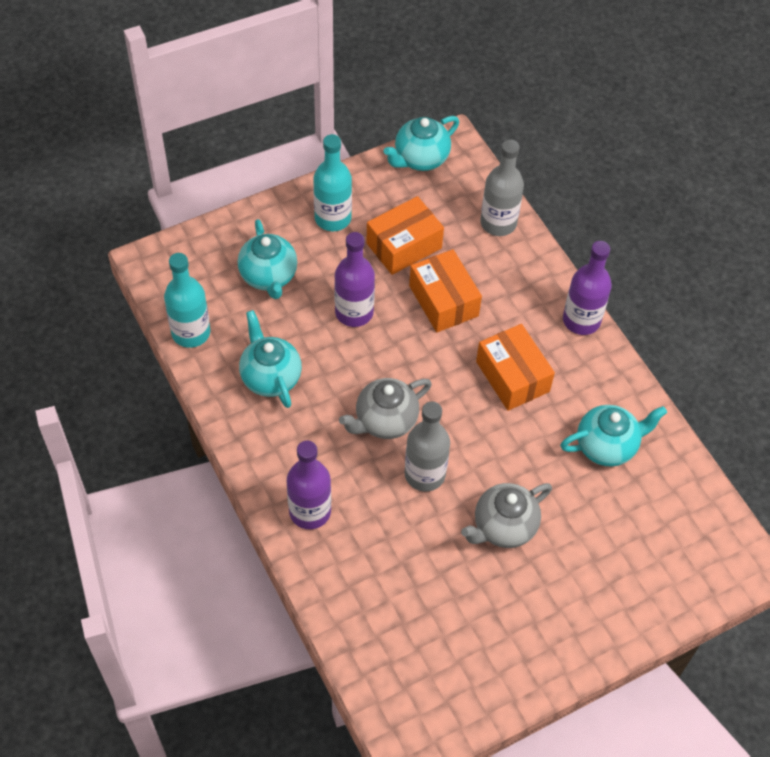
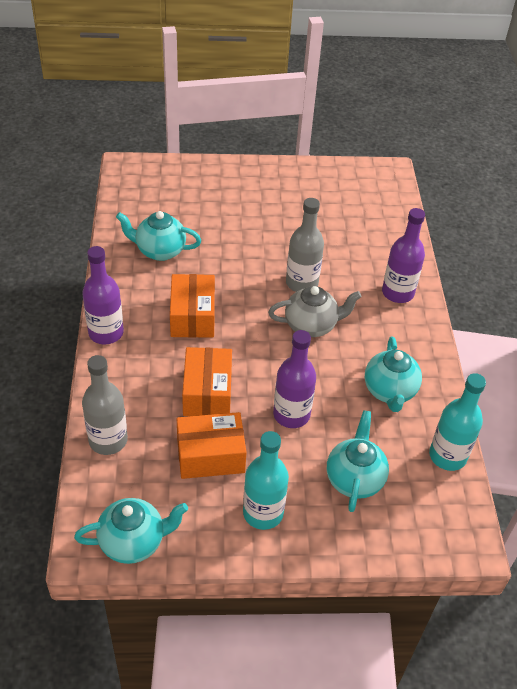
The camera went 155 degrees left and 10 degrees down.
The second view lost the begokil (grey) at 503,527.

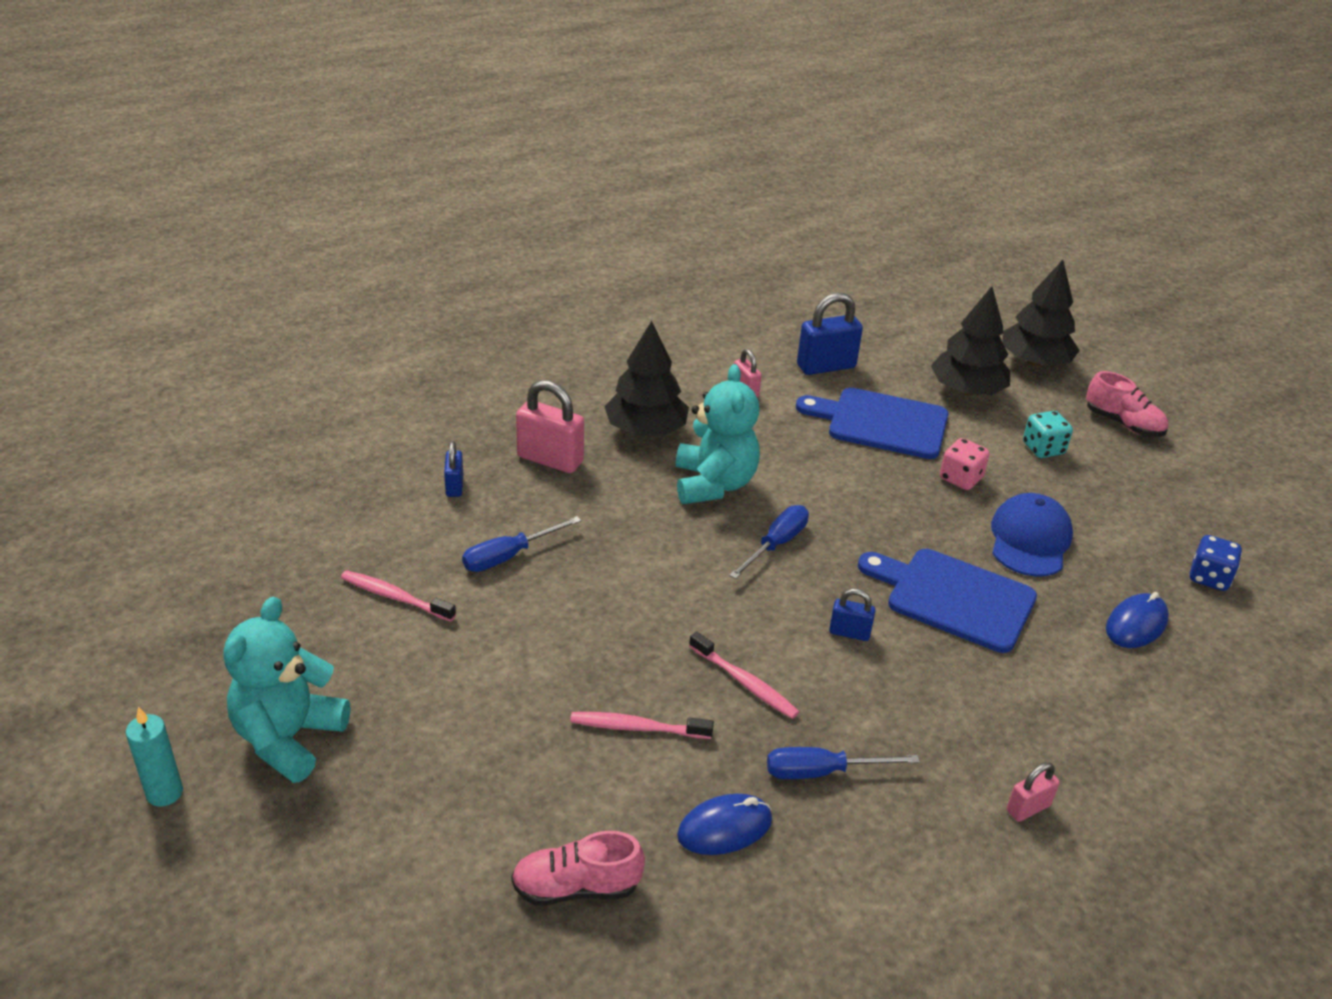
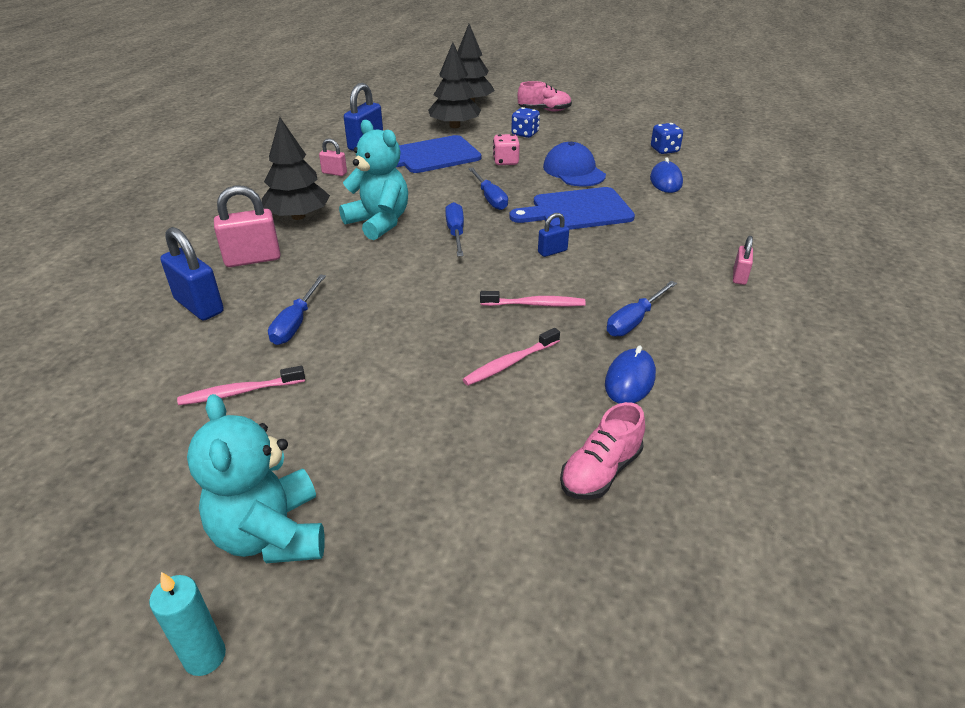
The camera went 40 degrees left and 0 degrees up.
What was the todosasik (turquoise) at 1043,449 turned into the todosasik (blue) at 525,134.
The size of the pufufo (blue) at 454,486 changed by a factor of 1.82.
The second view gained the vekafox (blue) at 490,198.

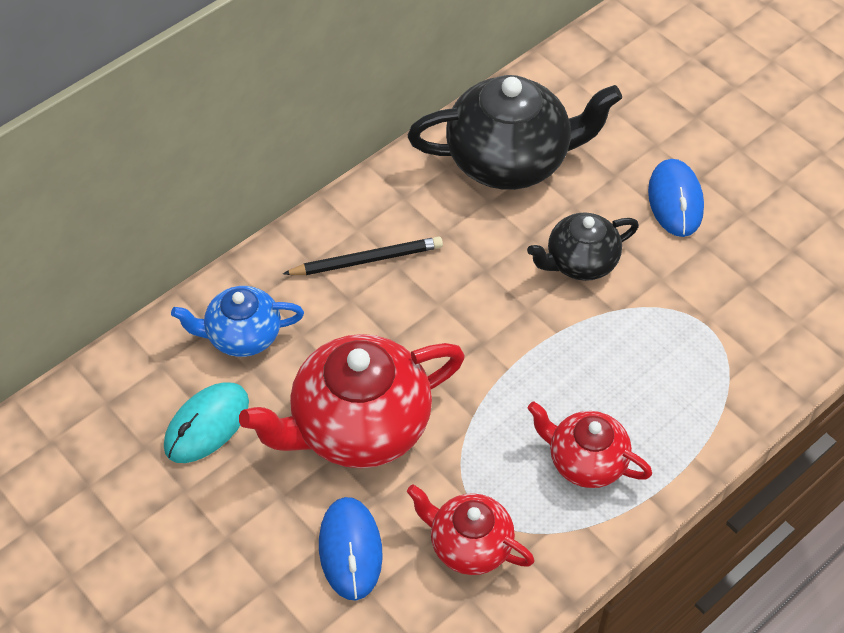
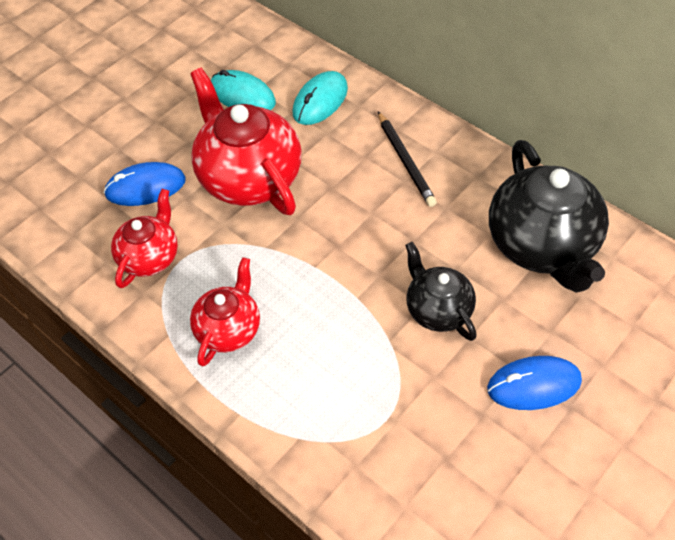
The camera went 85 degrees right and 0 degrees up.
Where the begokil (blue) stood at 242,335, the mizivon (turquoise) came to stand at 320,101.

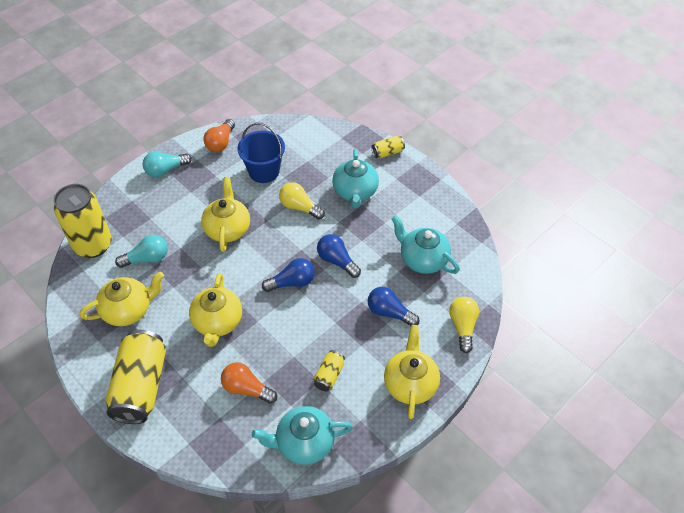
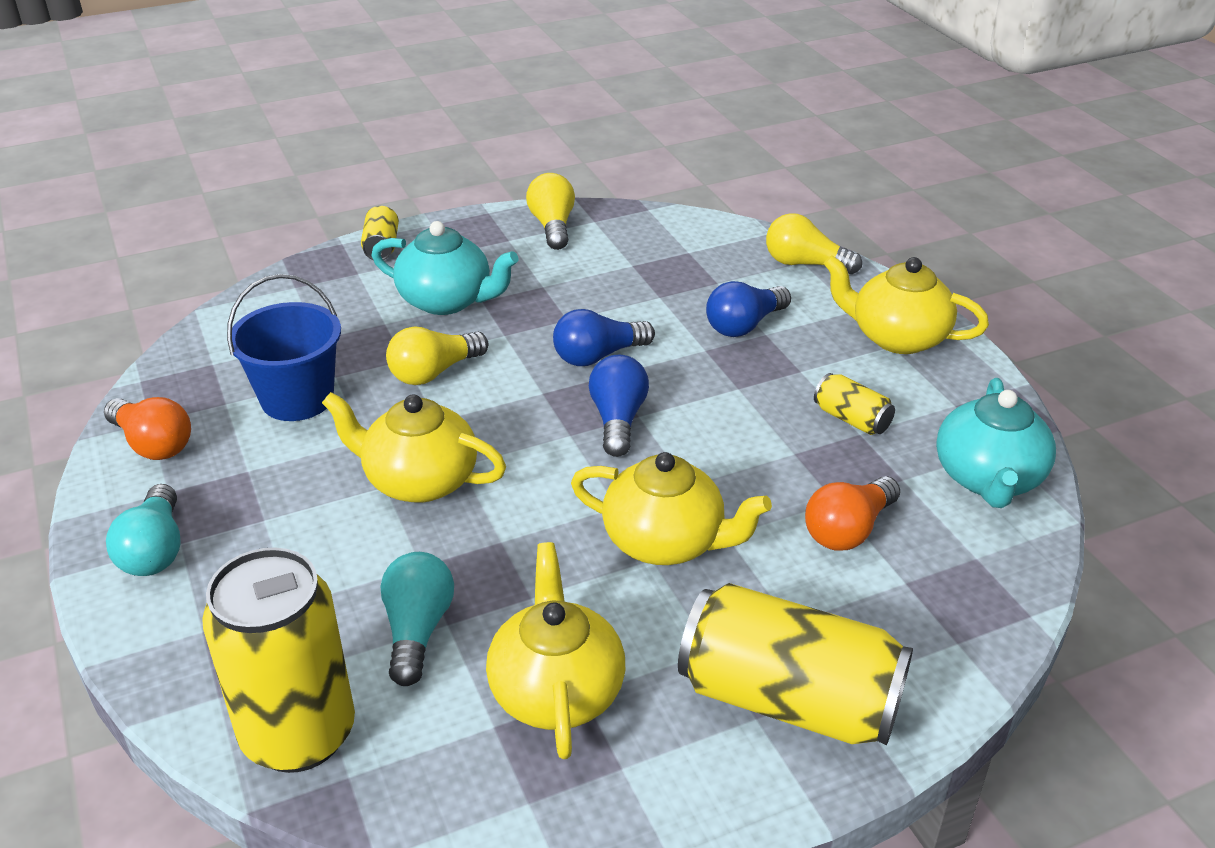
The camera went 70 degrees left and 15 degrees down.
The second view lost the begokil (turquoise) at 423,259.
The second view gained the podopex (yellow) at 552,226.

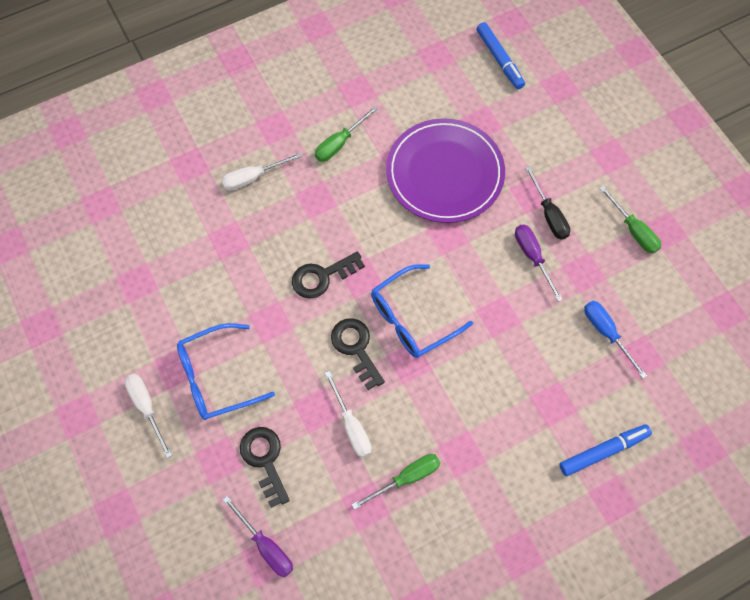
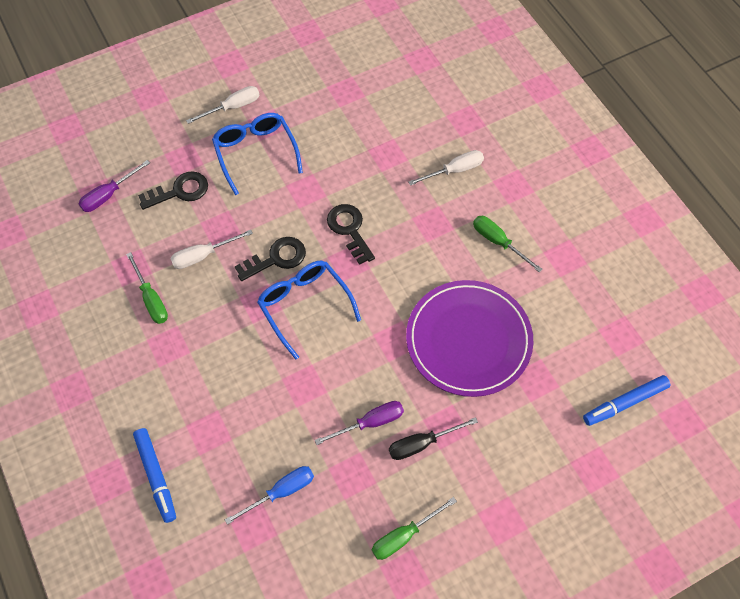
The camera went 90 degrees right and 5 degrees down.
The vekafox (white) at 253,177 ended up facing another way, 90 degrees clockwise from before.

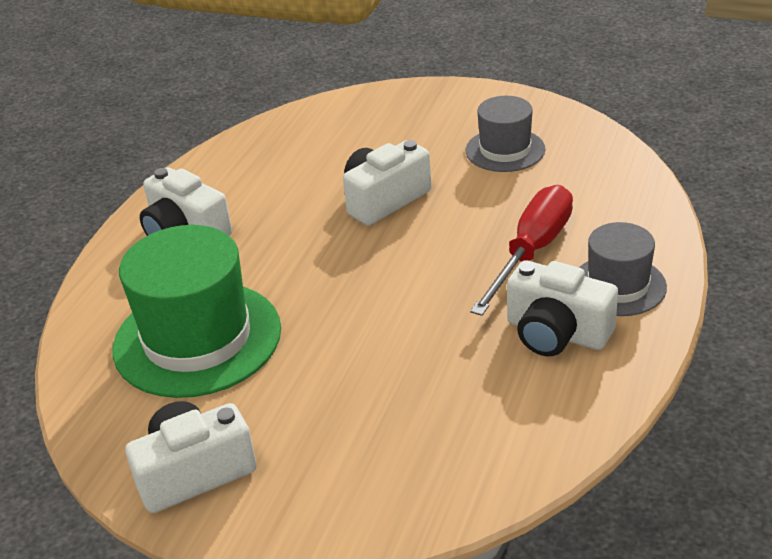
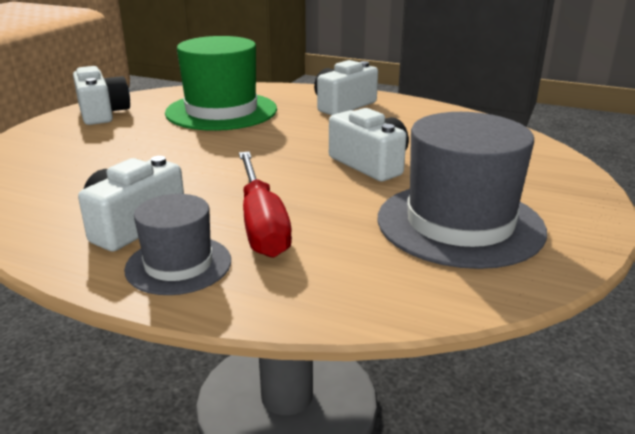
The camera went 90 degrees right and 10 degrees down.
The size of the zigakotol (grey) at 505,150 changed by a factor of 1.77.
The vekafox (red) at 532,252 ended up facing another way, 45 degrees clockwise from before.

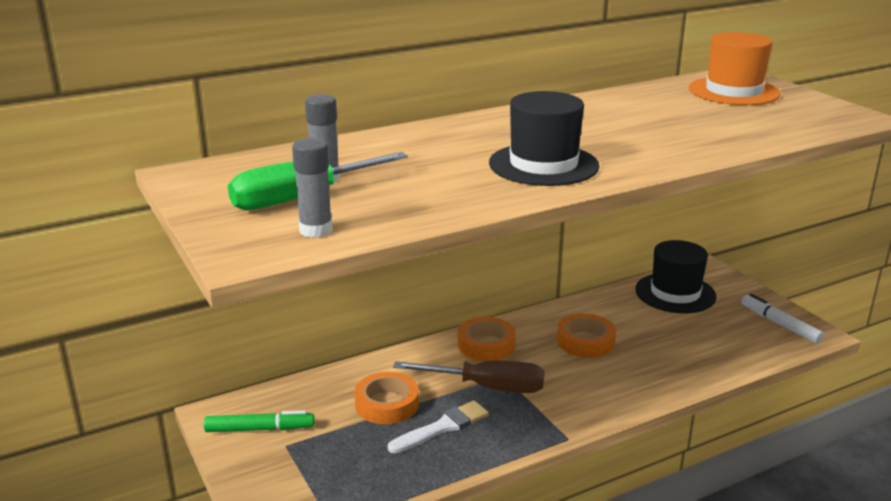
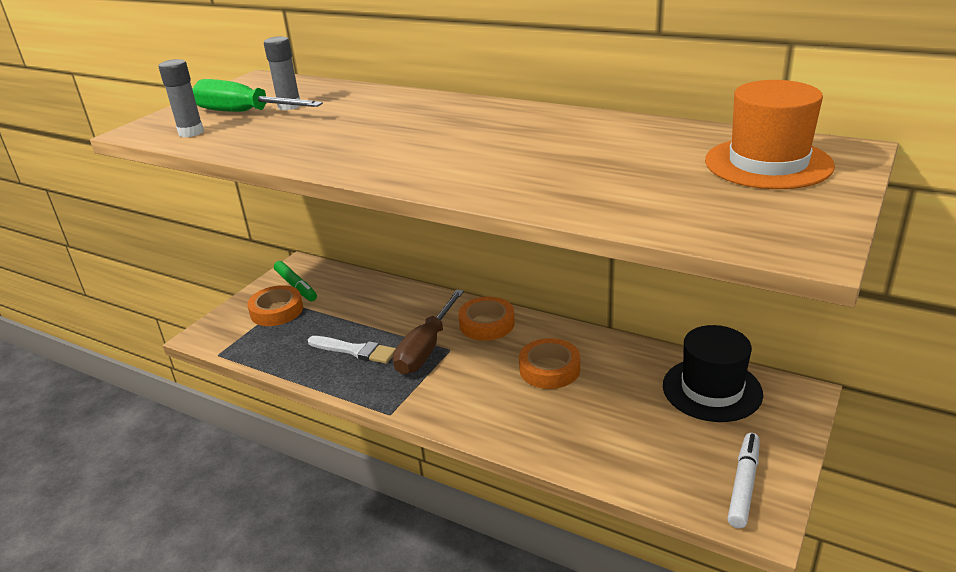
The camera went 60 degrees right and 5 degrees up.
The second view lost the zigakotol (black) at 543,165.
The vekafox (brown) at 487,387 ended up facing another way, 45 degrees clockwise from before.
The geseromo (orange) ended up elsewhere, having gone from 387,404 to 277,311.

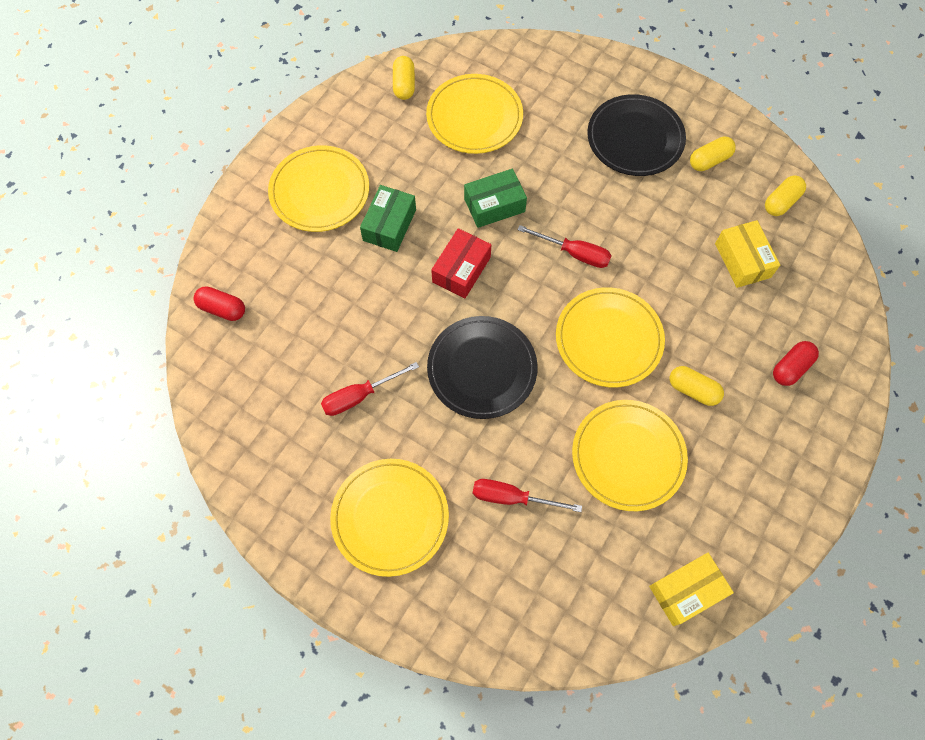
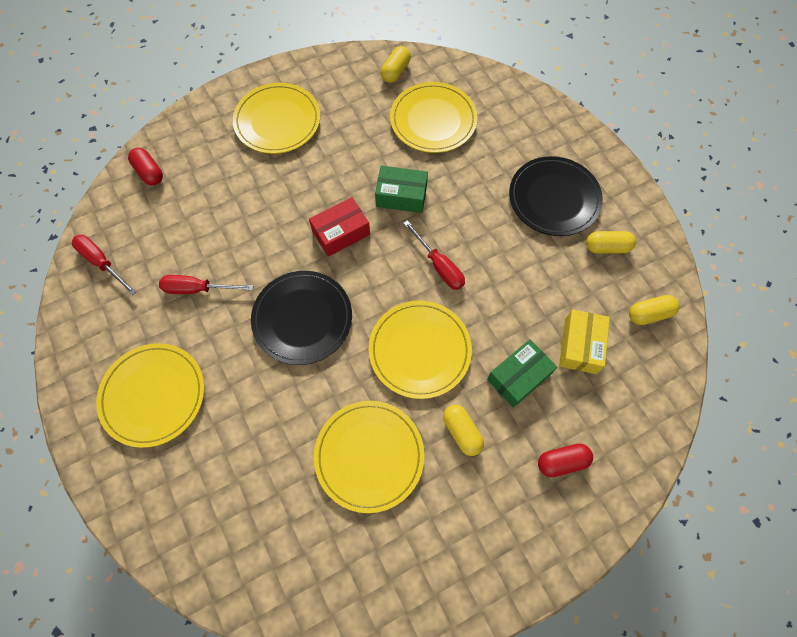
The camera went 30 degrees right and 0 degrees up.
The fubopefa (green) ended up elsewhere, having gone from 389,225 to 518,377.
The vekafox (red) ended up elsewhere, having gone from 512,497 to 102,262.
The second view lost the fubopefa (yellow) at 686,591.

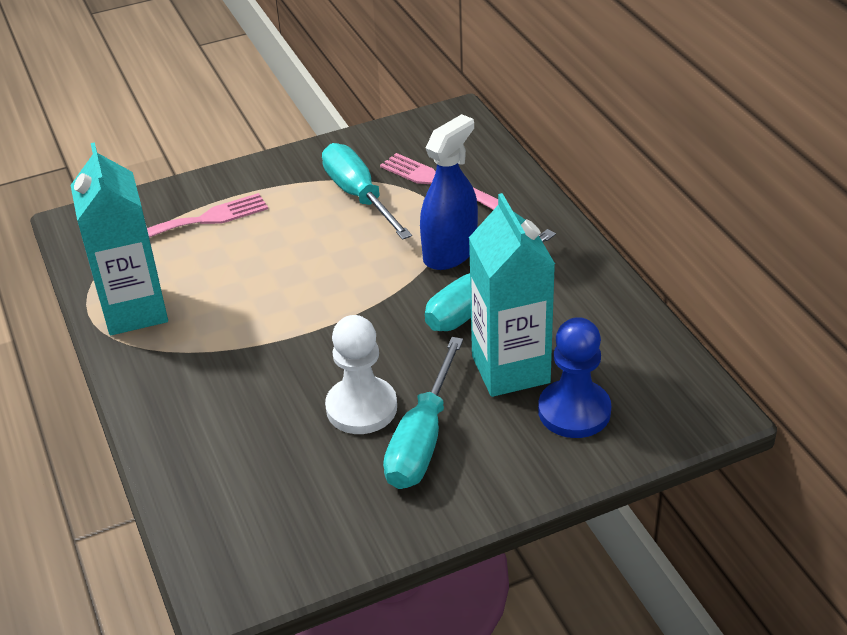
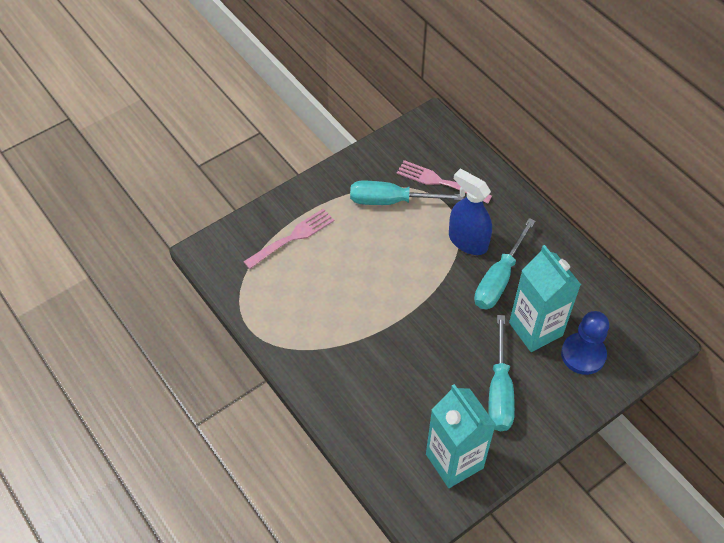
The camera went 15 degrees left and 15 degrees up.
The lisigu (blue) at 450,252 ended up facing another way, 75 degrees counterclockwise from before.
The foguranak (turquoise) ended up elsewhere, having gone from 135,311 to 454,461.
The vekafox (turquoise) at 358,196 ended up facing another way, 45 degrees counterclockwise from before.
The second view lost the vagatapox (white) at 361,408.

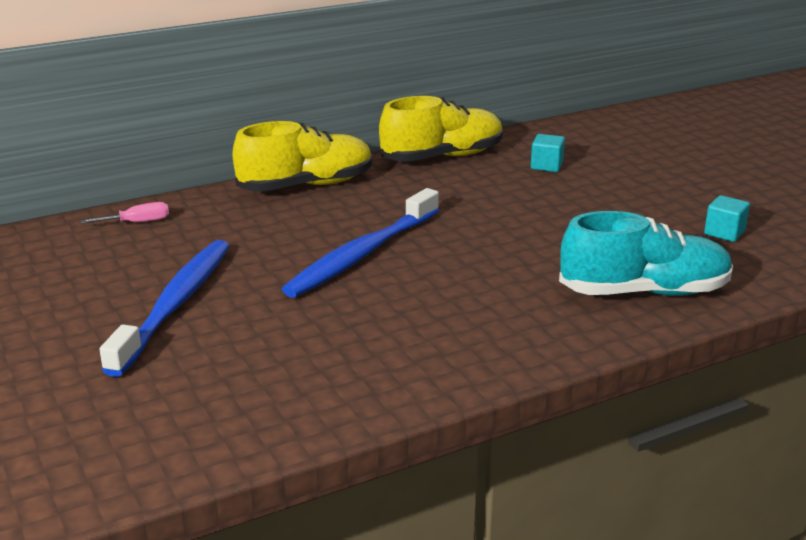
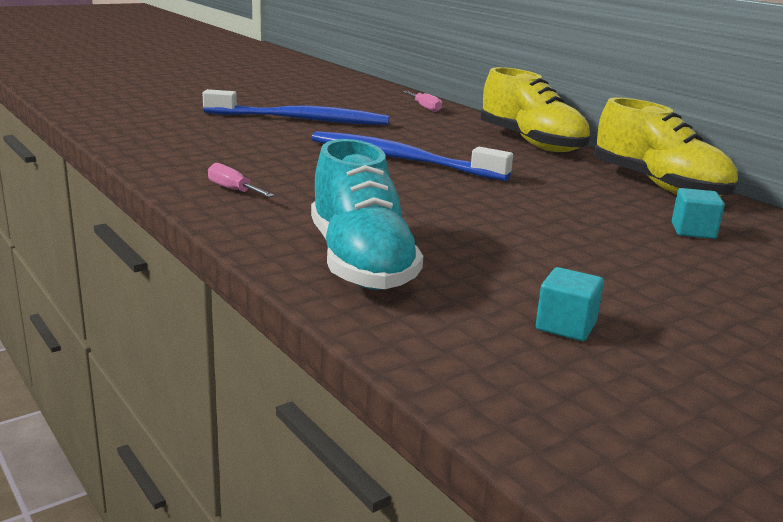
The camera went 80 degrees right and 5 degrees down.
The second view gained the vekafox (pink) at 233,190.

